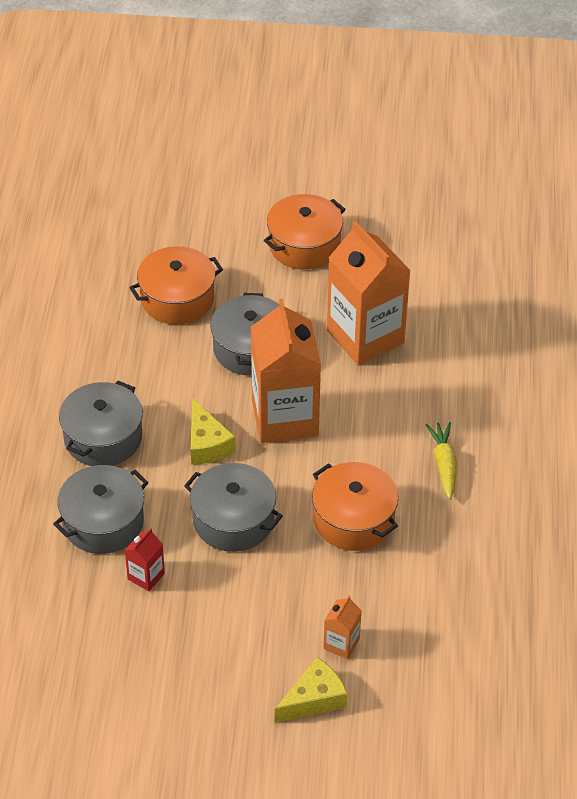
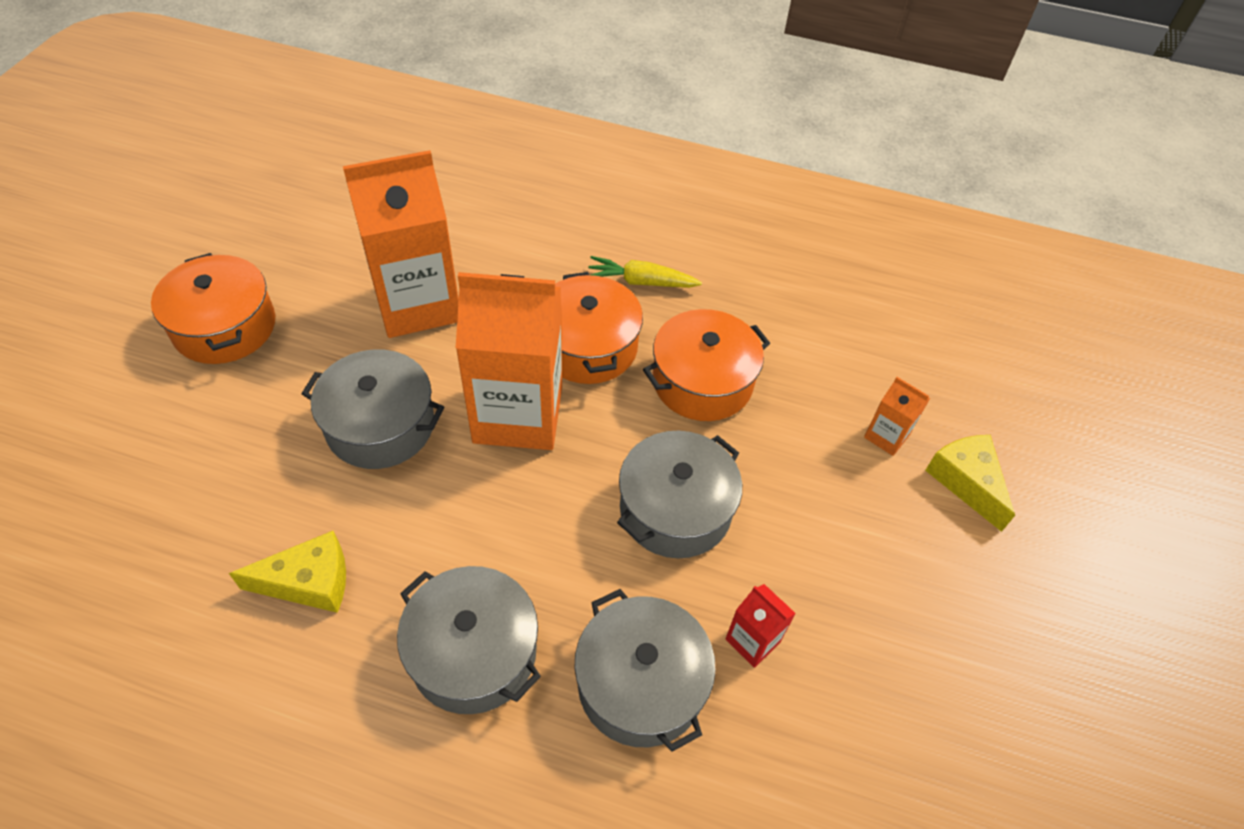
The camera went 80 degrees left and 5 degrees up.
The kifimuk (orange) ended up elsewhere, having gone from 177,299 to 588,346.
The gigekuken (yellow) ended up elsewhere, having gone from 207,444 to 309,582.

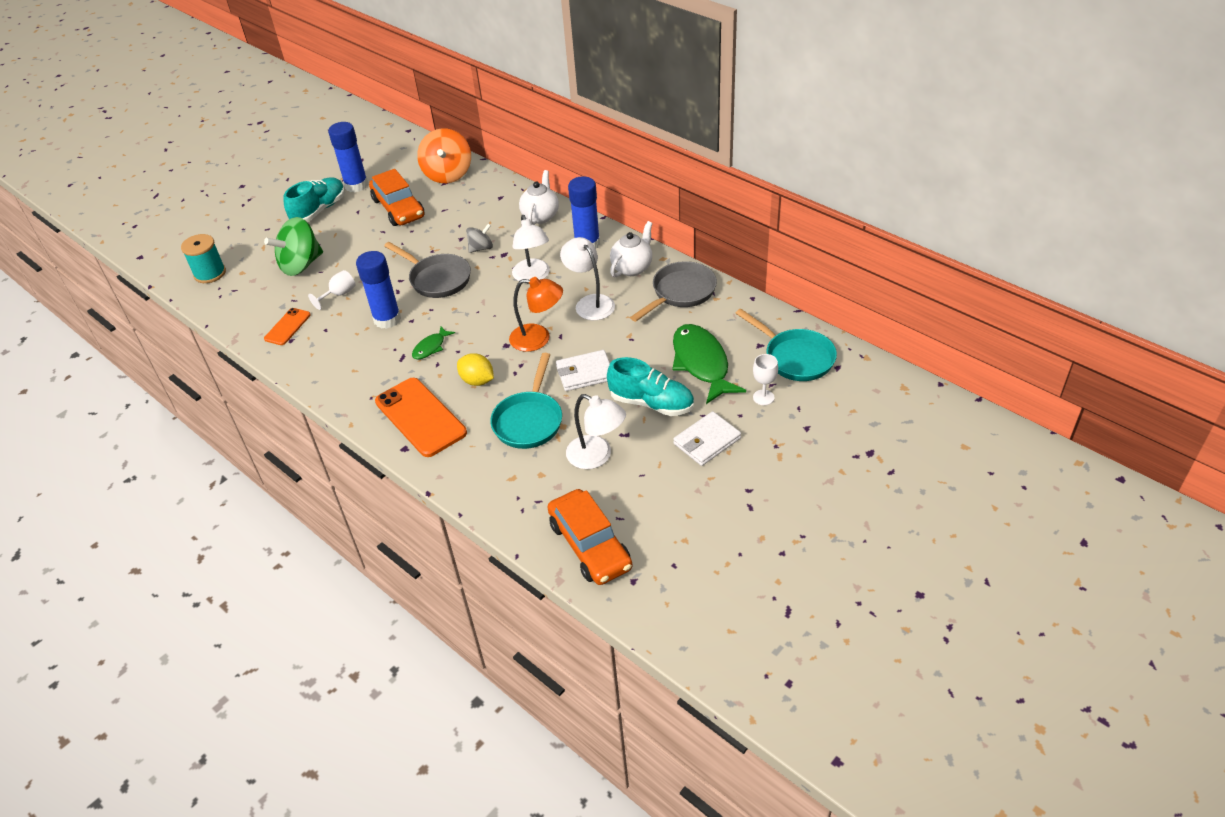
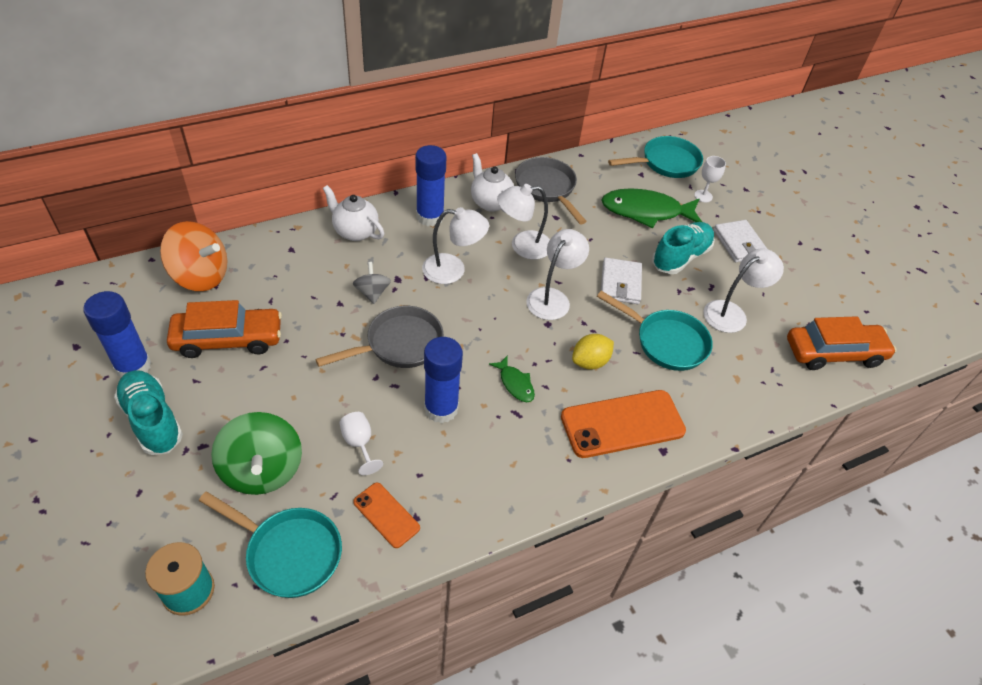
The camera went 75 degrees left and 5 degrees up.
What was the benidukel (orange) at 538,338 turned into the benidukel (white) at 552,298.
The second view gained the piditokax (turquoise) at 288,553.

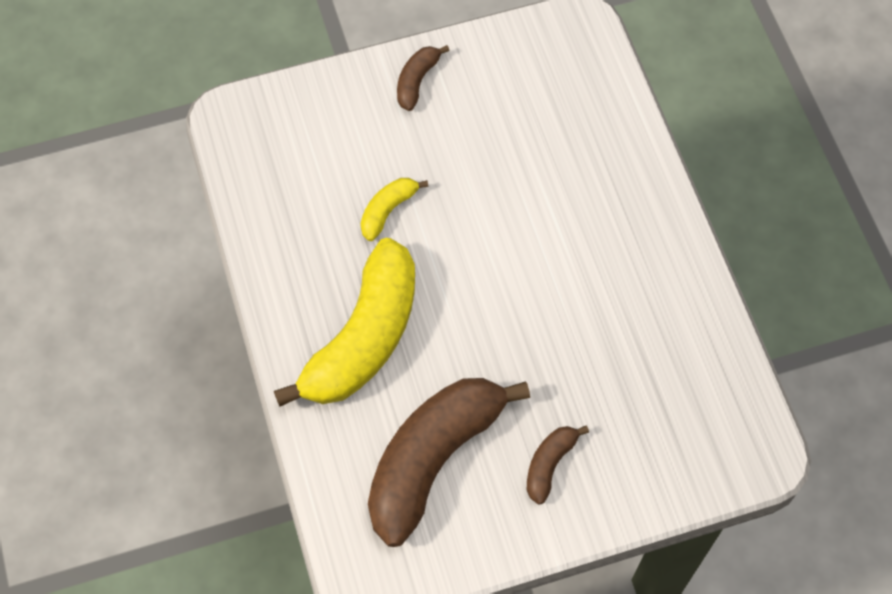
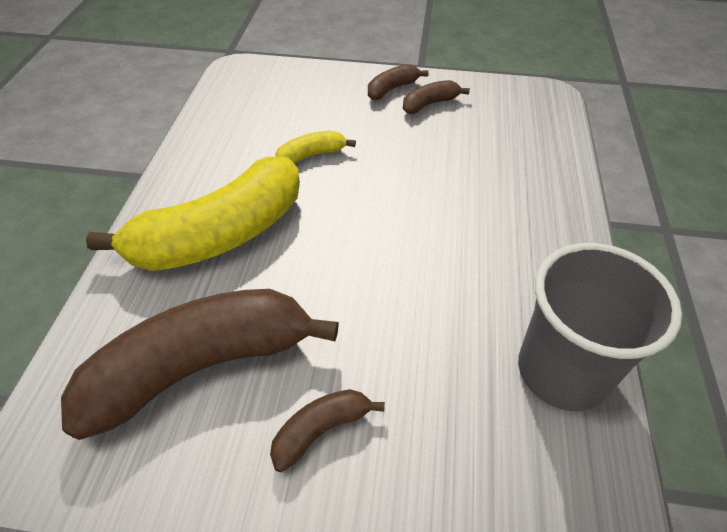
The camera went 25 degrees right and 15 degrees down.
The second view gained the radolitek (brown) at 429,104.
The second view gained the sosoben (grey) at 562,371.

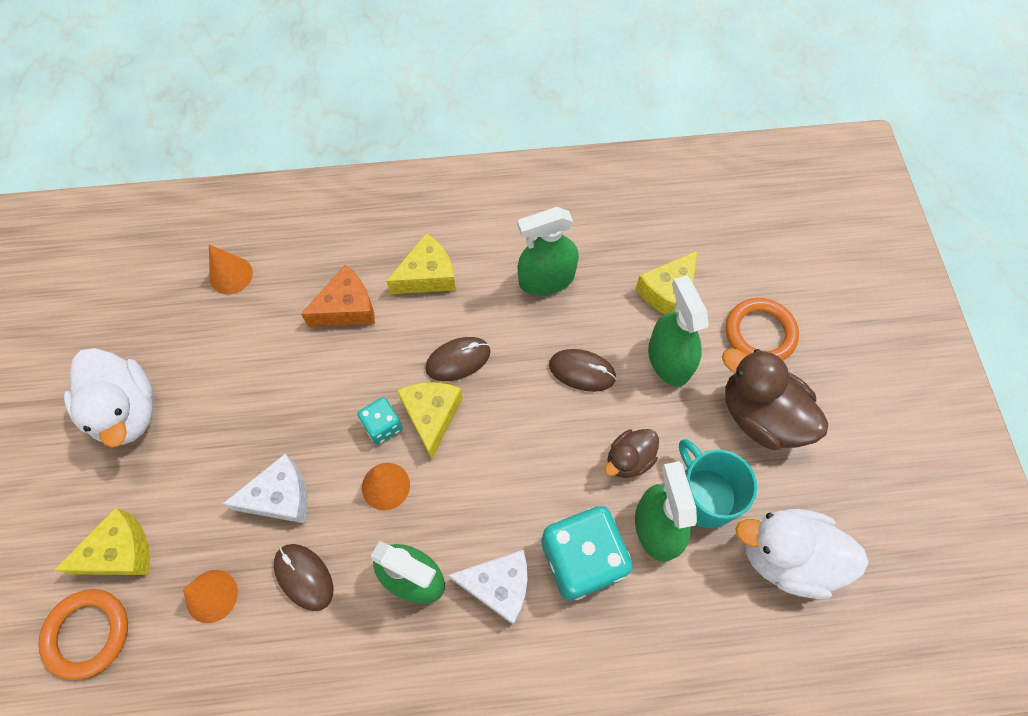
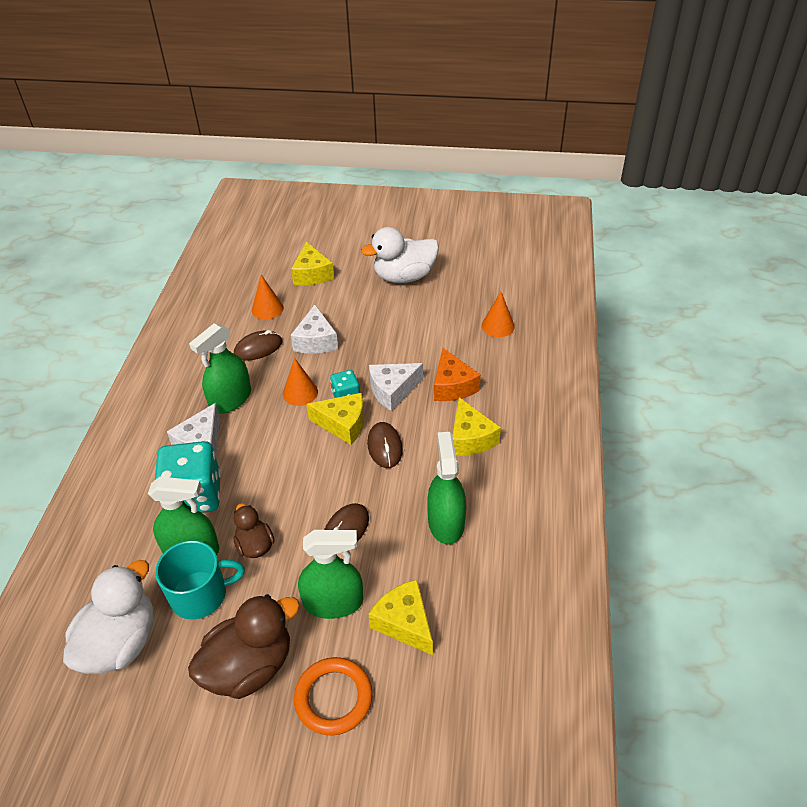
The camera went 105 degrees right and 20 degrees down.
The second view lost the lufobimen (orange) at 88,634.
The second view gained the gigekuken (white) at 392,391.

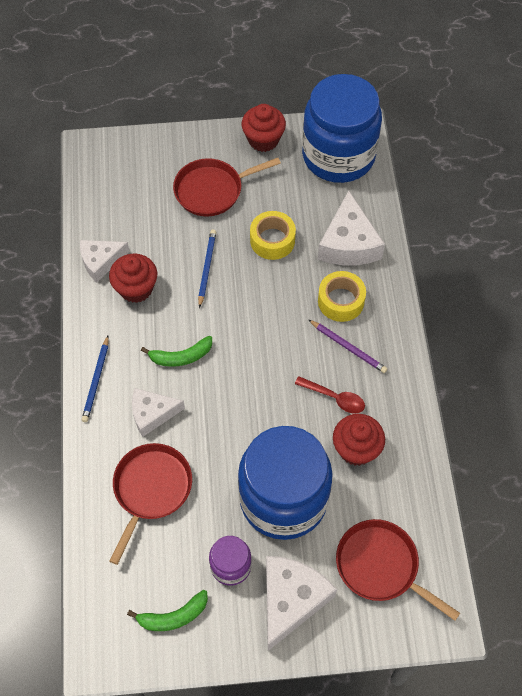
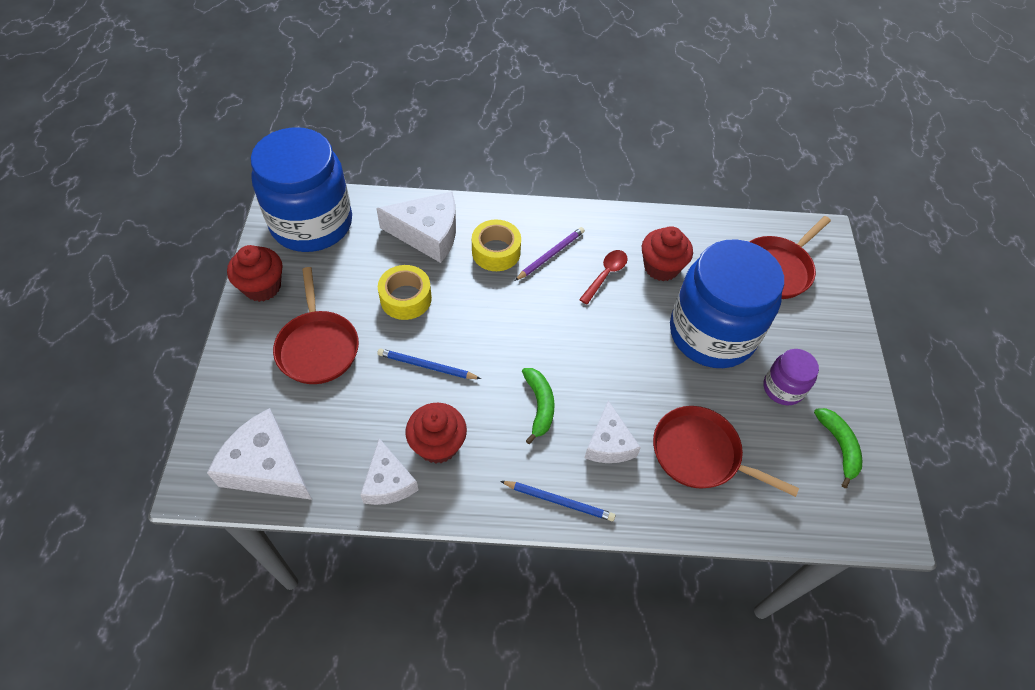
The camera went 85 degrees left and 5 degrees down.
The gigekuken (white) ended up elsewhere, having gone from 291,600 to 266,466.

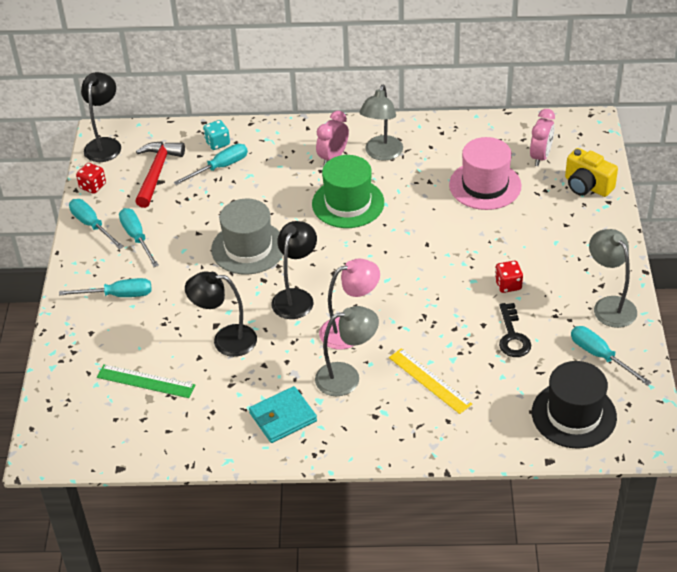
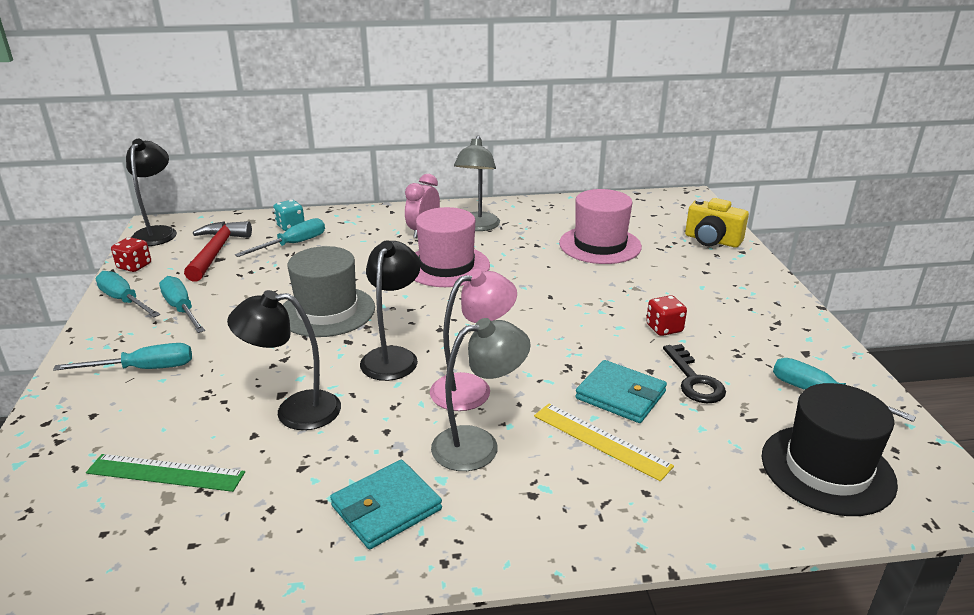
The camera went 10 degrees left and 15 degrees down.
The second view lost the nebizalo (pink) at 540,156.
What was the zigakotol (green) at 348,203 turned into the zigakotol (pink) at 447,266.
The second view lost the benidukel (grey) at 609,305.
The second view gained the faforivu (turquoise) at 620,395.

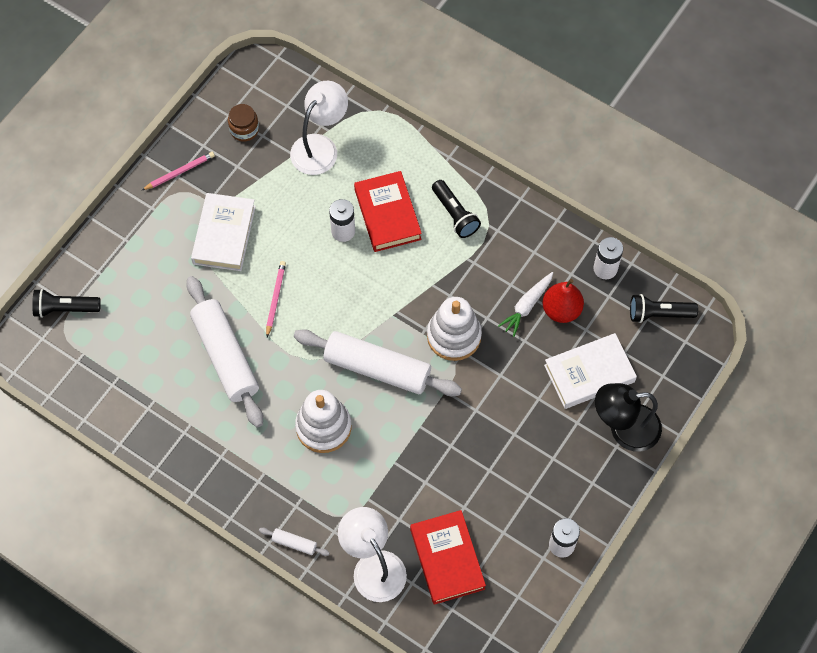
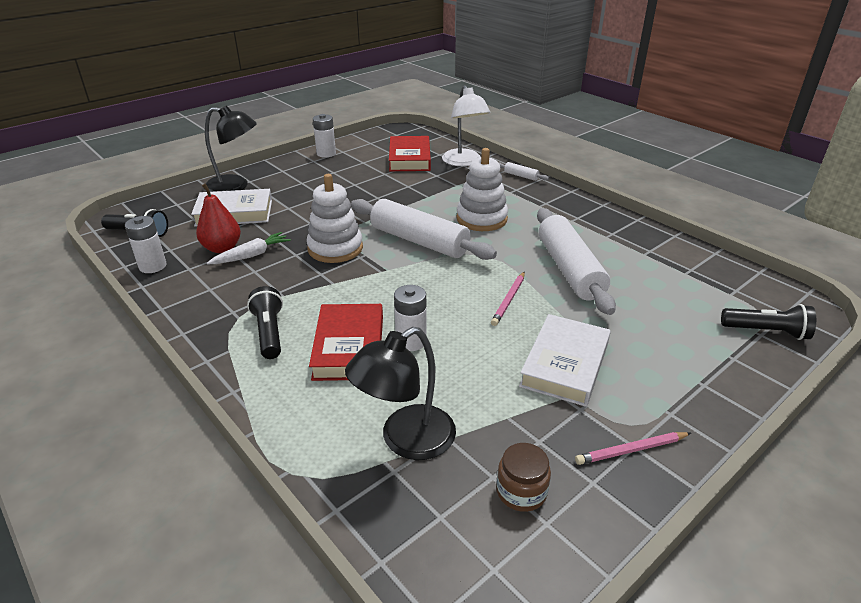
The camera went 165 degrees left and 30 degrees down.
What was the benidukel (white) at 320,147 turned into the benidukel (black) at 406,440.

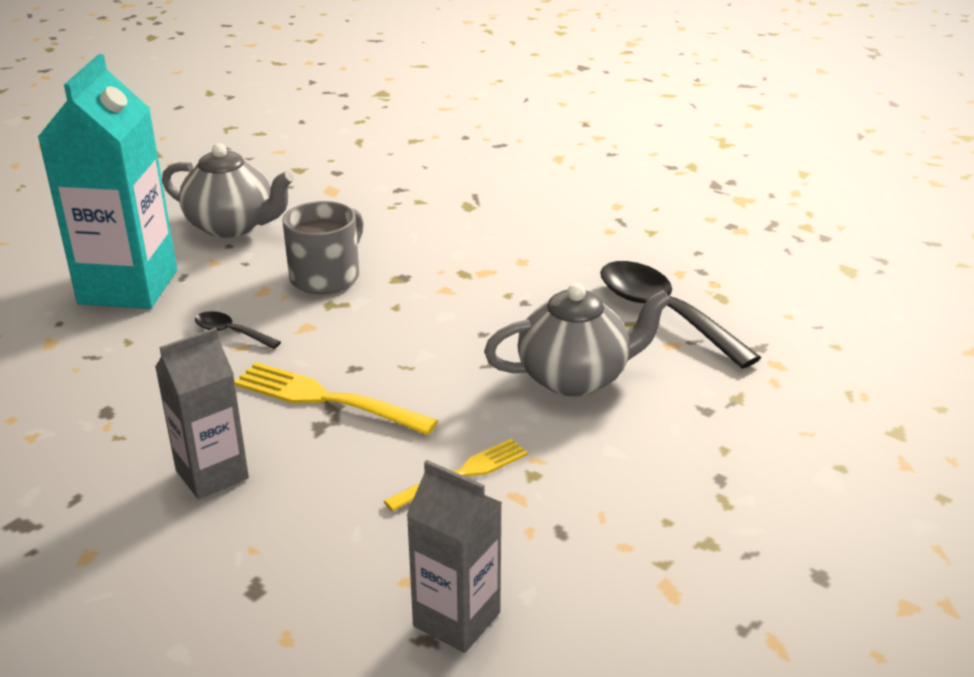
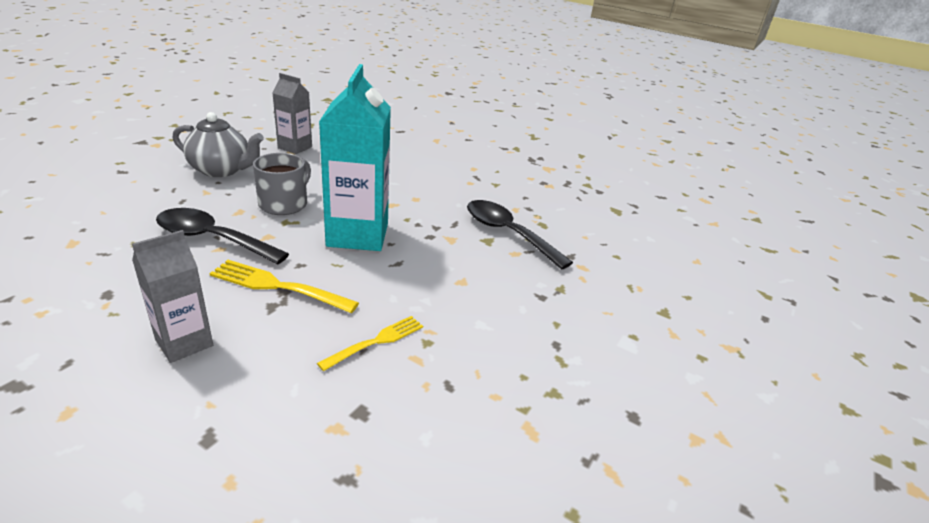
The camera went 10 degrees left and 0 degrees up.
The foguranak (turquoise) ended up elsewhere, having gone from 128,287 to 358,235.
The second view lost the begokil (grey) at 575,377.
The size of the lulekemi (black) at 231,332 changed by a factor of 2.11.
The foguranak (grey) ended up elsewhere, having gone from 456,619 to 295,147.

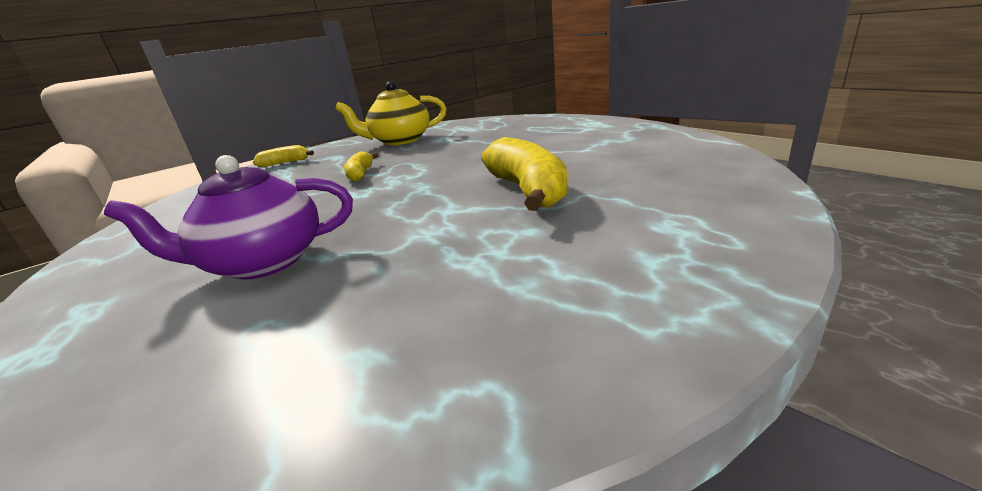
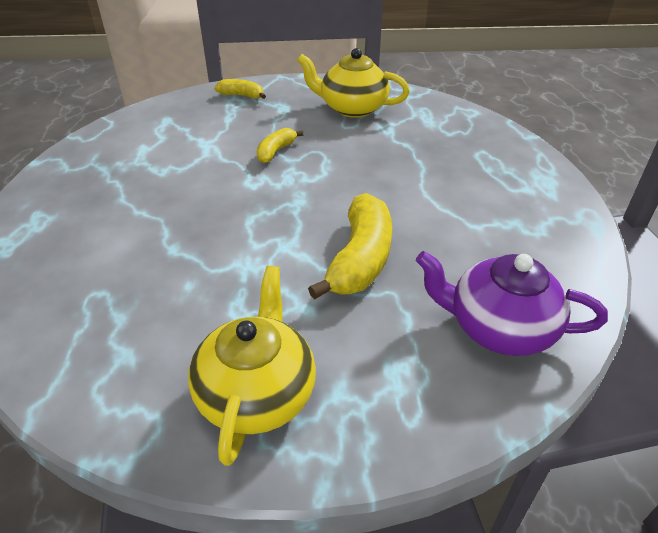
The camera went 30 degrees right and 15 degrees up.
The begokil (purple) ended up elsewhere, having gone from 262,262 to 498,327.
The second view gained the begokil (yellow) at 257,392.

